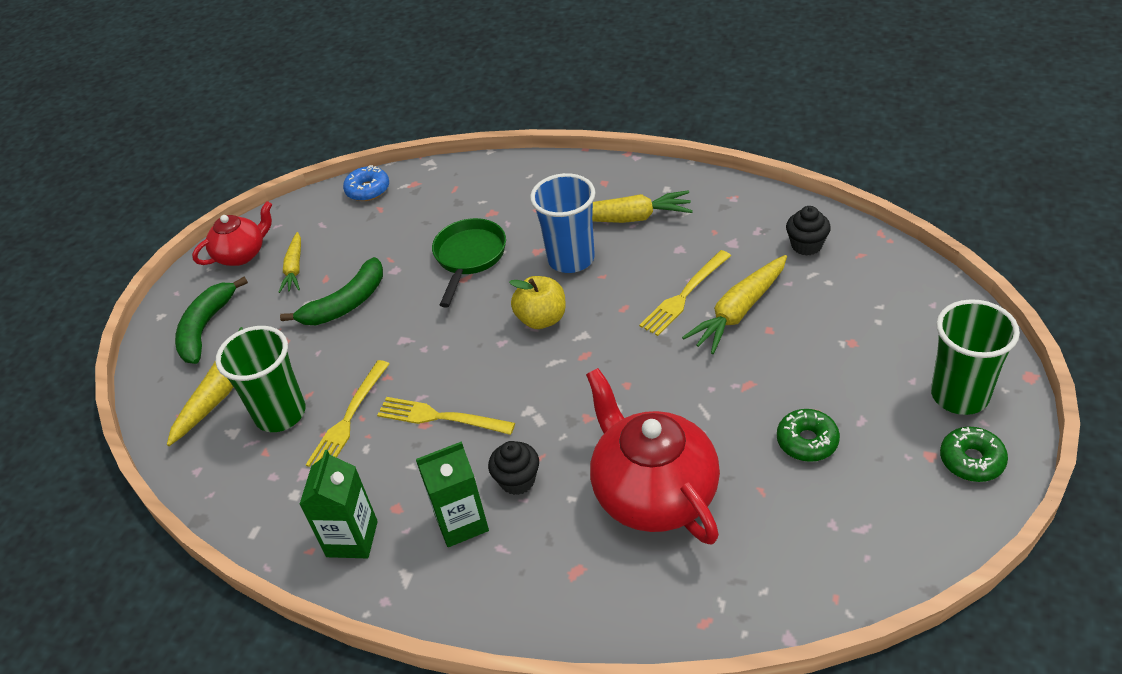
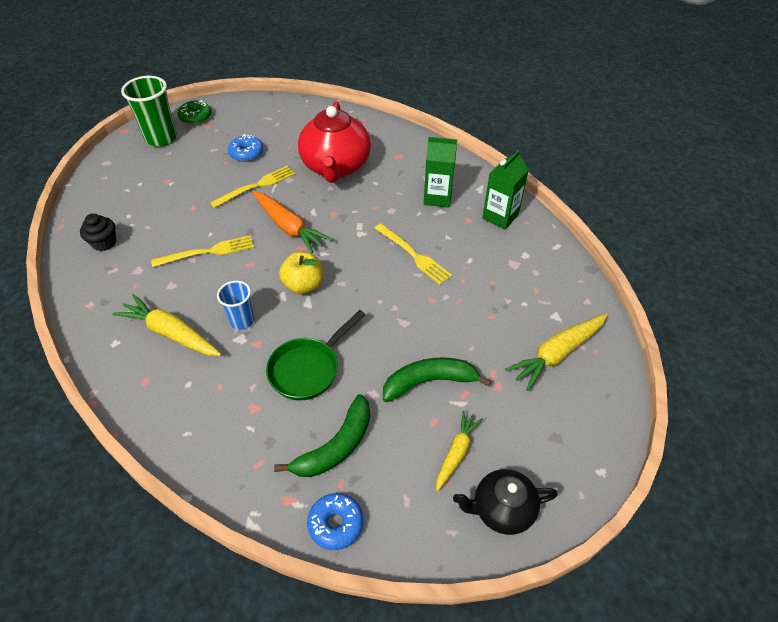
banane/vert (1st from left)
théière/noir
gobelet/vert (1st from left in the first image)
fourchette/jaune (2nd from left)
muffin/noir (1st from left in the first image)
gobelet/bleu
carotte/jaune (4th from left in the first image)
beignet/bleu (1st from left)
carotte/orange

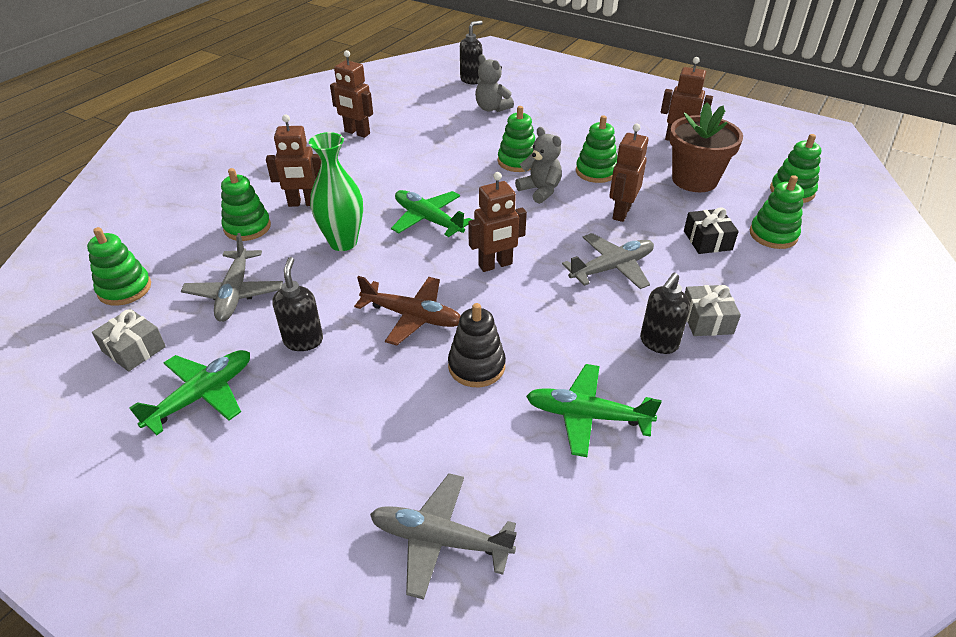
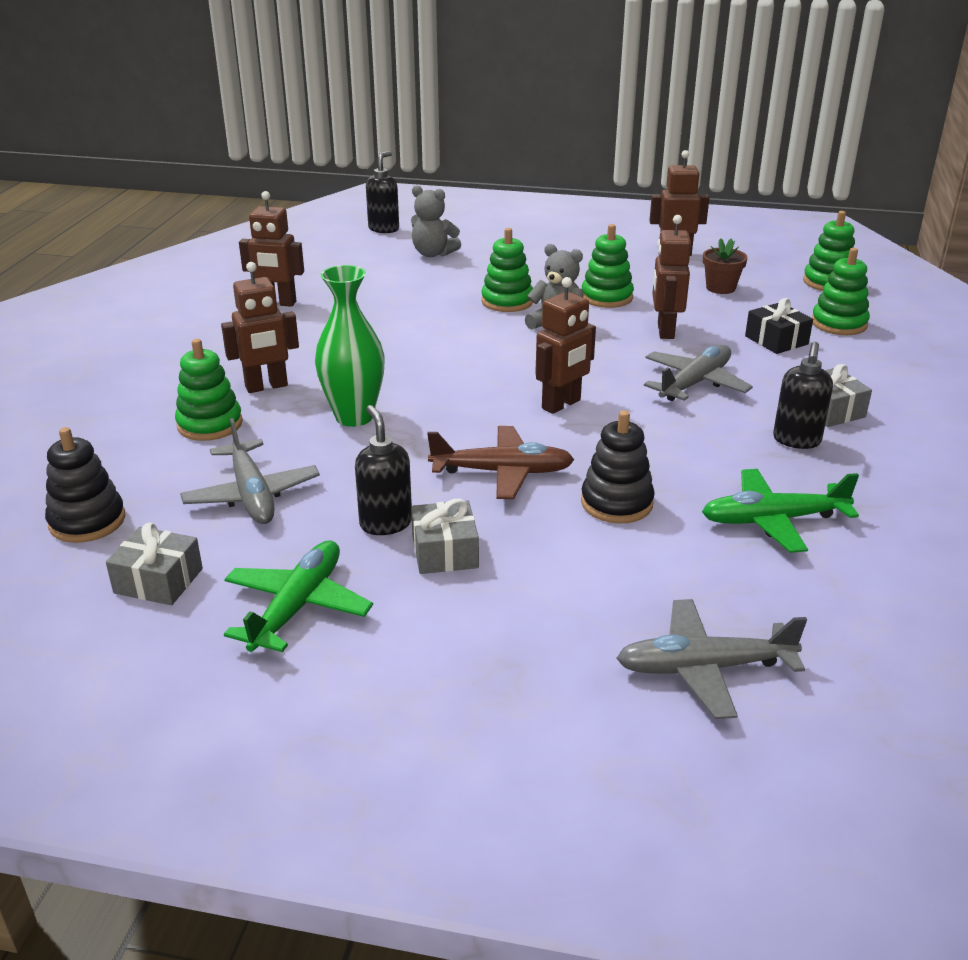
jouet à empiler/noir (1st from left)
avion/vert (2nd from left in the first image)
pot de fleurs/marron
cadeau/gris (2nd from left)

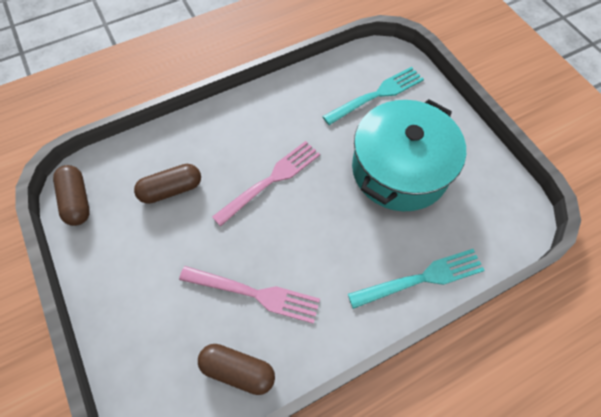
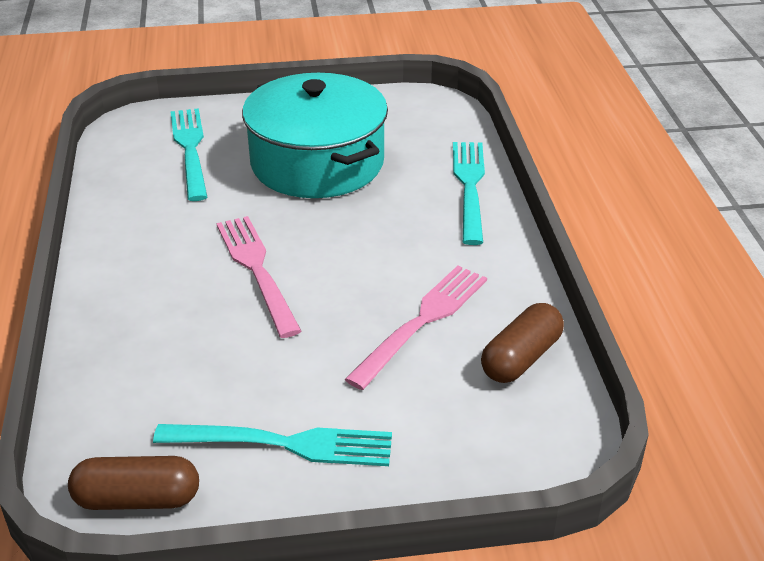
gélule/marron (2nd from left in the first image)
fourchette/turquoise (2nd from left)

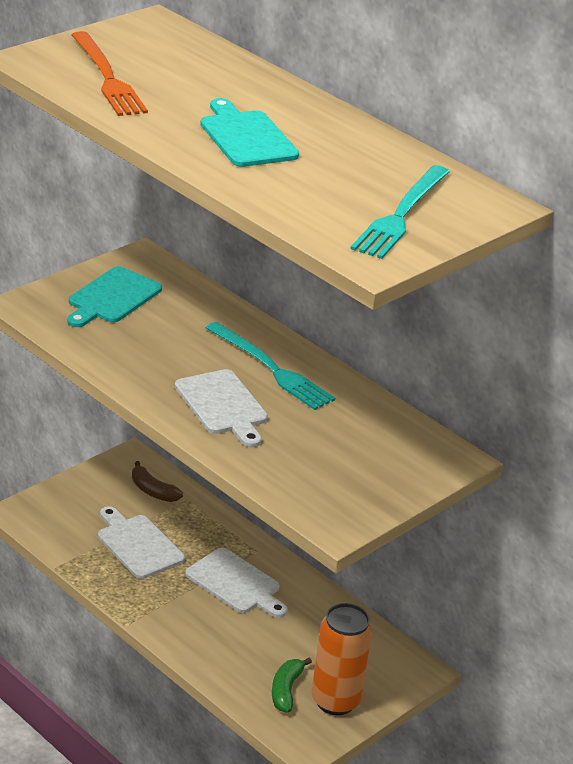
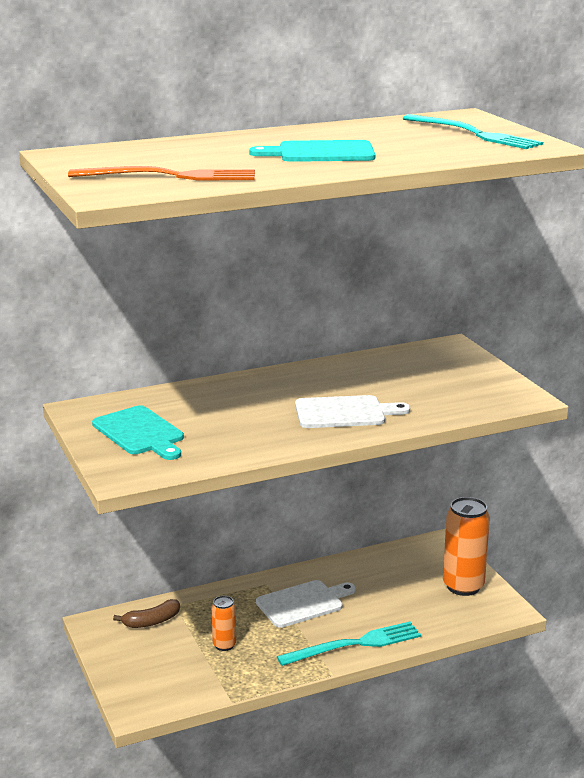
canette/orange (1st from left)
fourchette/turquoise (1st from left)
banane/vert

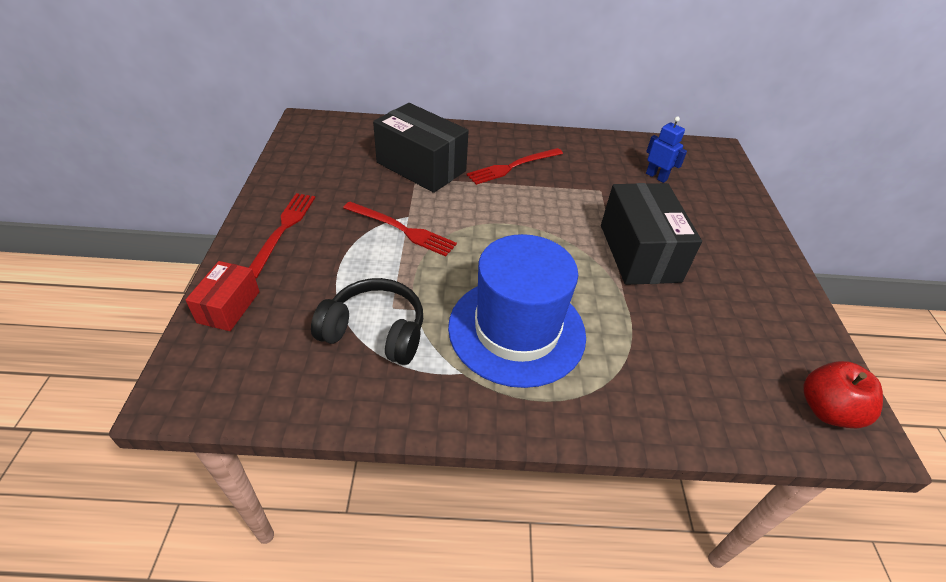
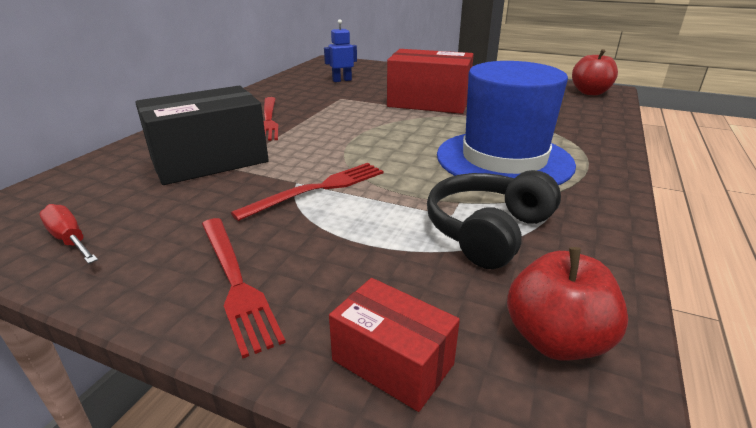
fourchette/rouge (1st from left)
boîte/rouge (2nd from left)
tournevis/rouge
pomme/rouge (1st from left)

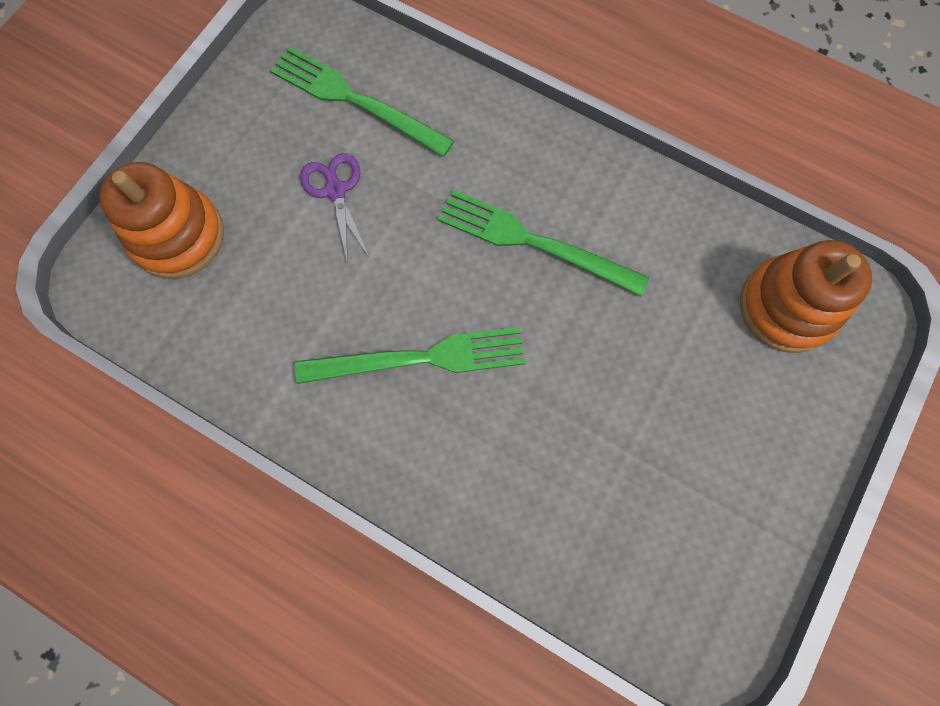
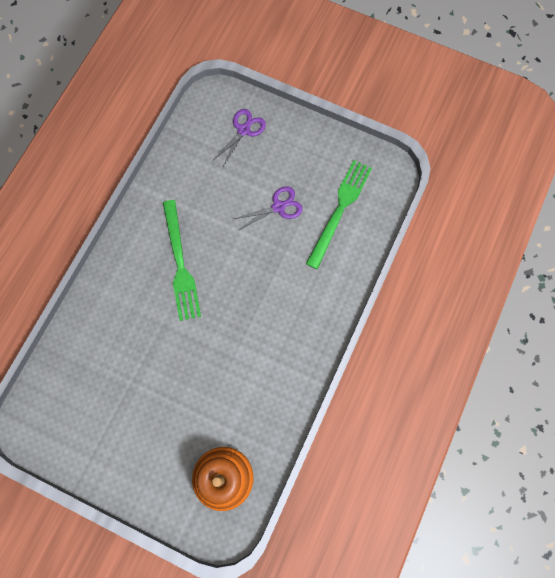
ciseaux/violet (1st from left)
fourchette/vert (3rd from left in the first image)

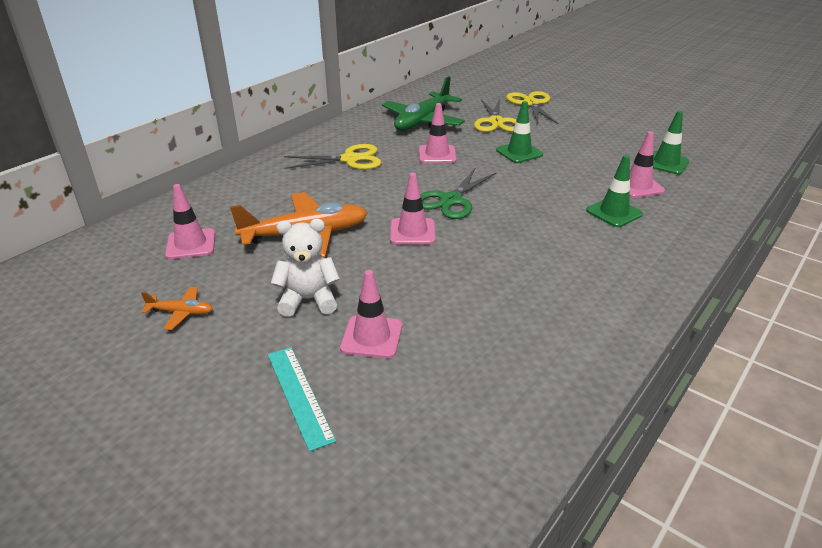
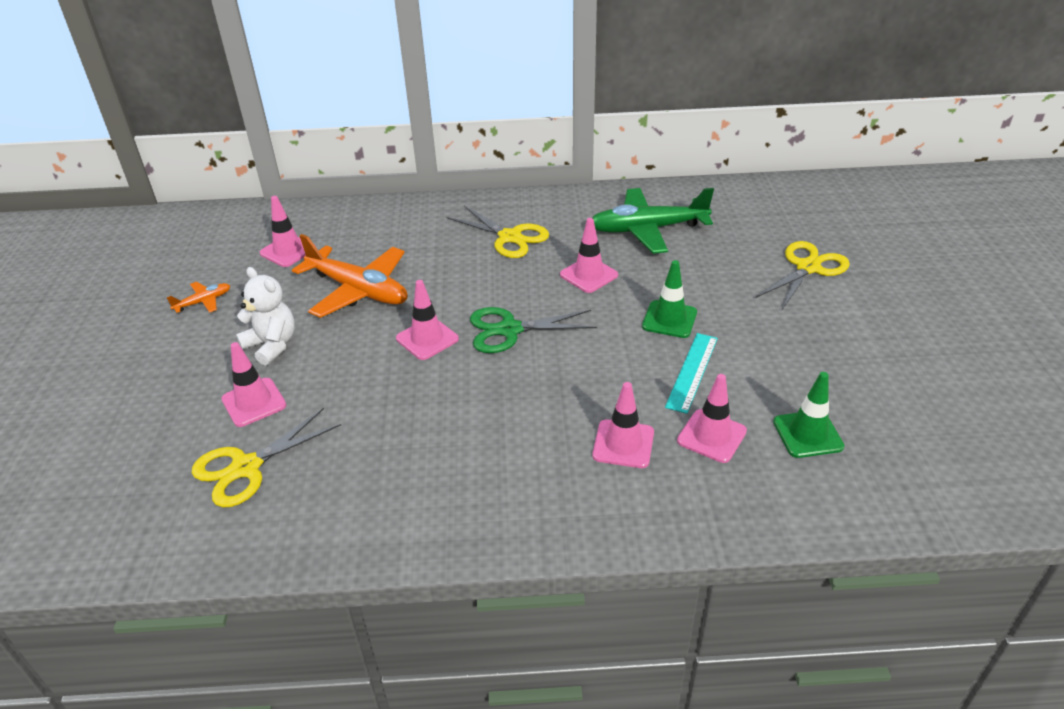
avion/orange (1st from left)
règle/turquoise
ciseaux/jaune (1st from left)
cône de chantier/rose (5th from left)

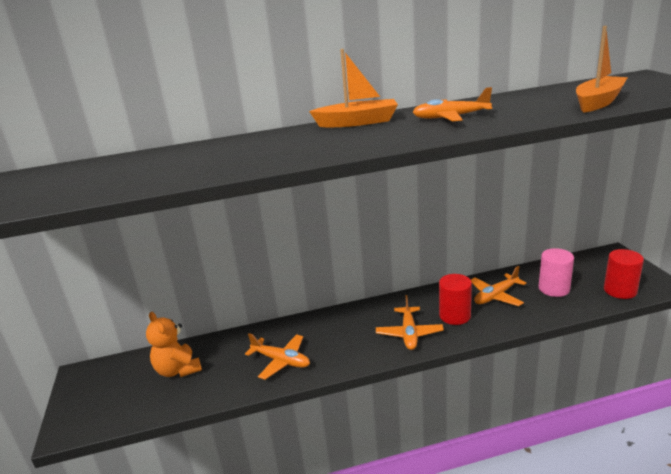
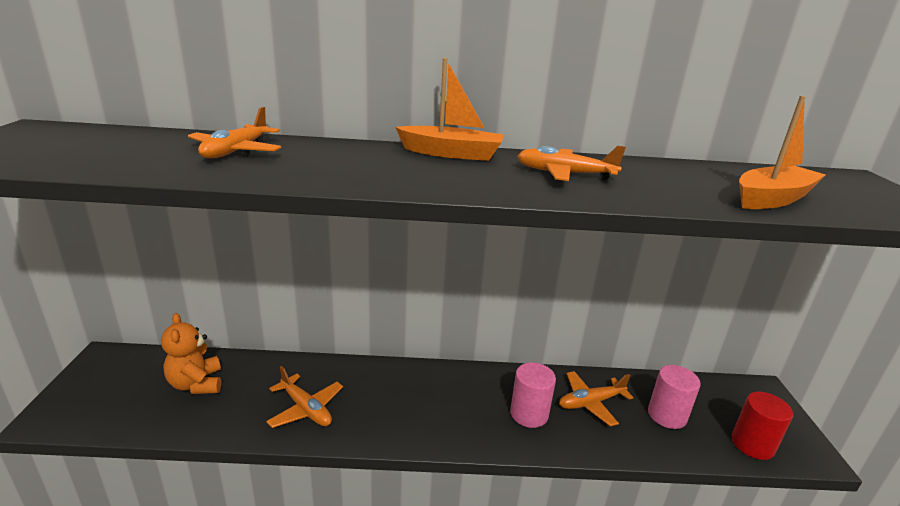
avion/orange (1st from left)
cylindre/rose (1st from left)

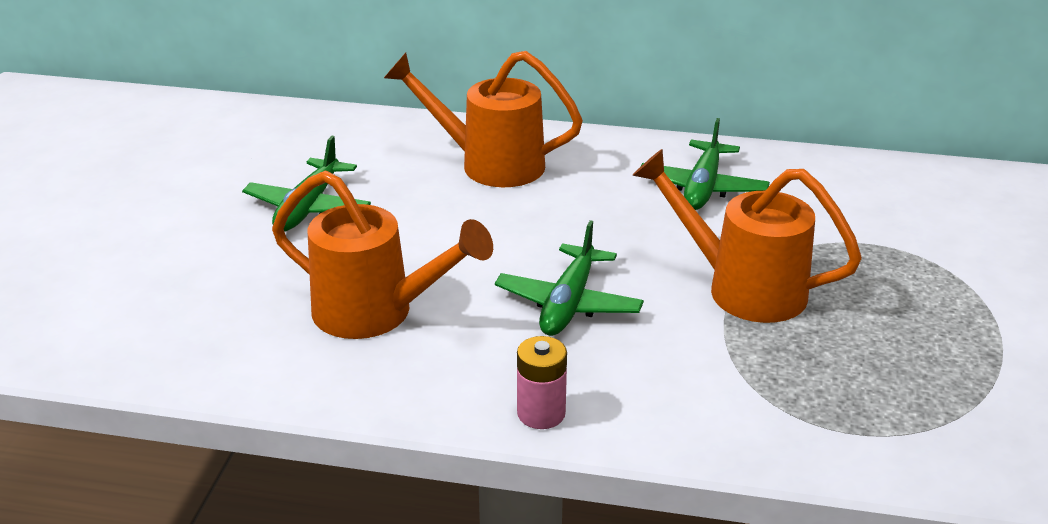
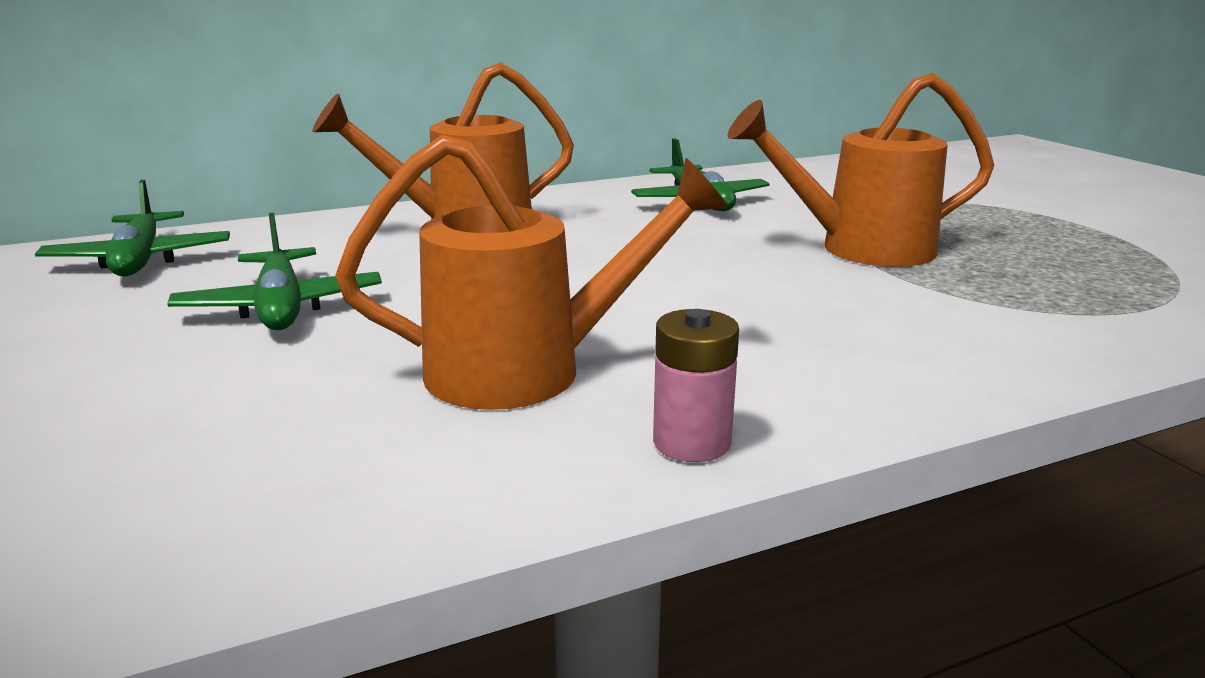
avion/vert (1st from left)
pile/rose

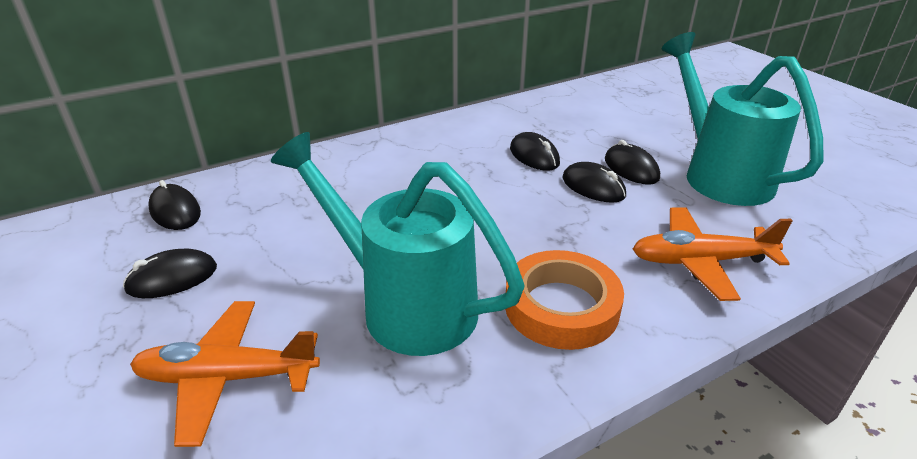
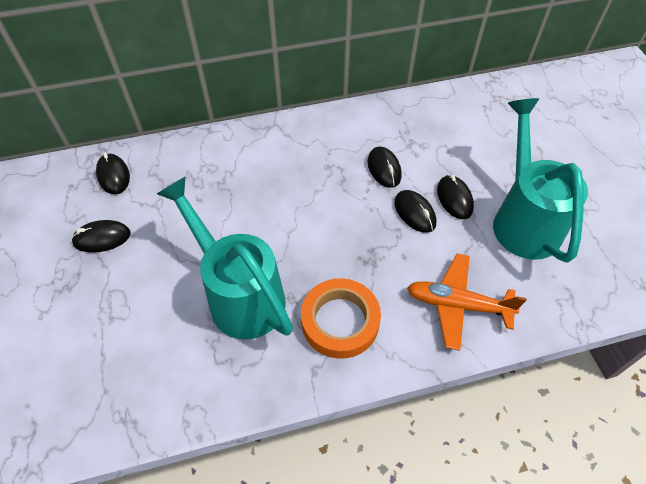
avion/orange (1st from left in the first image)

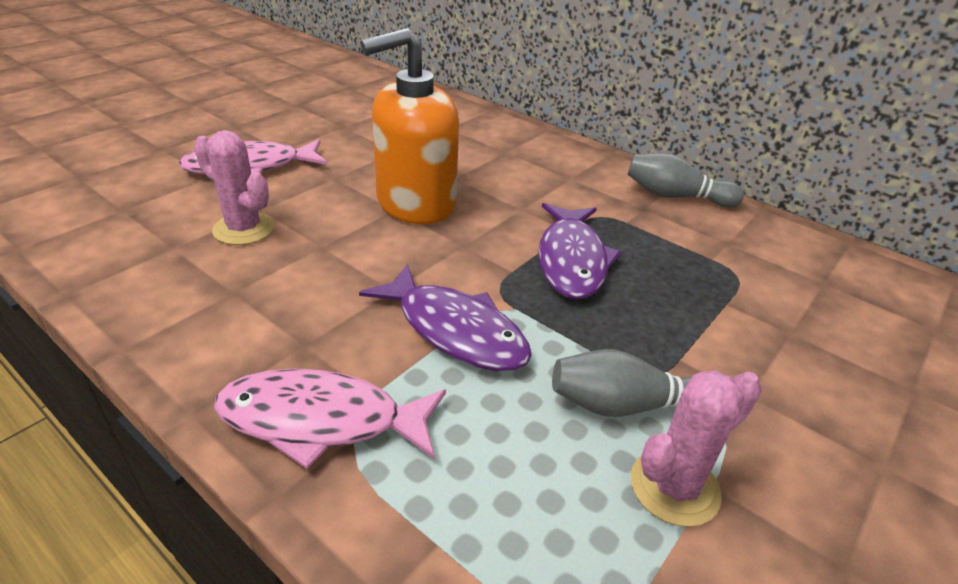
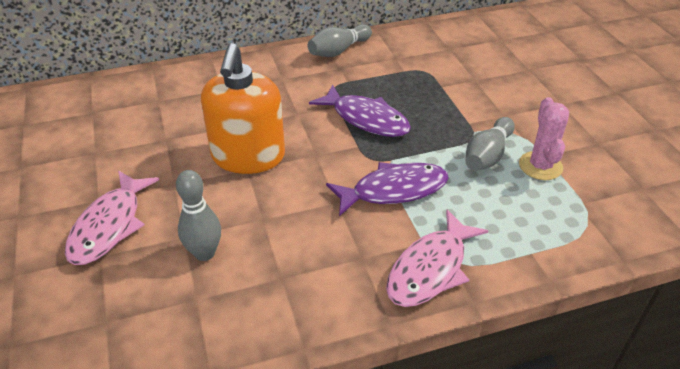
quille/gris (1st from left)

